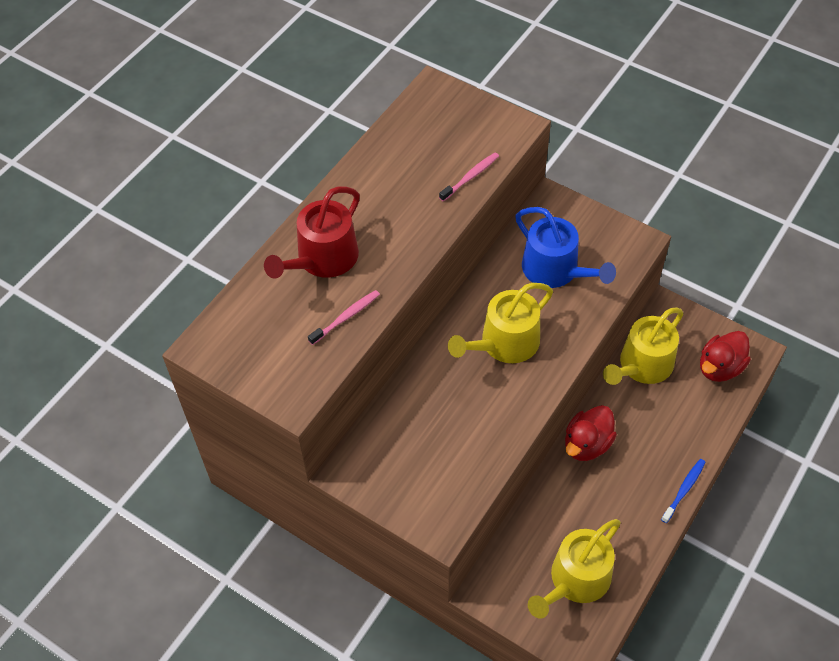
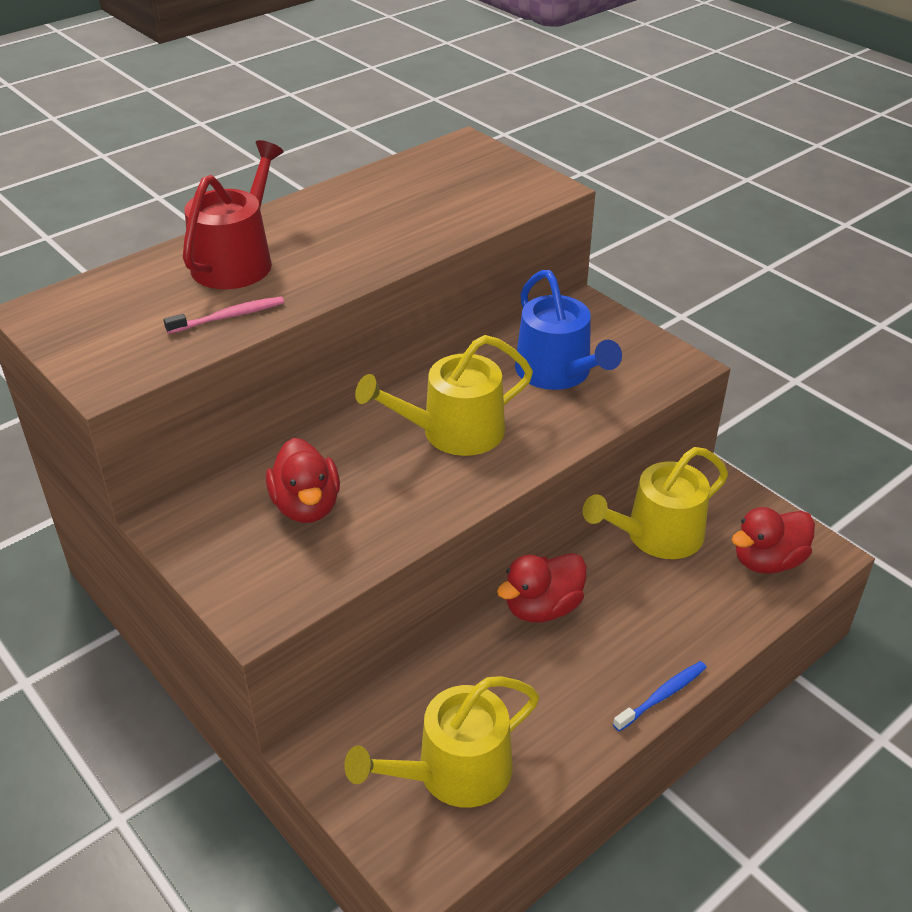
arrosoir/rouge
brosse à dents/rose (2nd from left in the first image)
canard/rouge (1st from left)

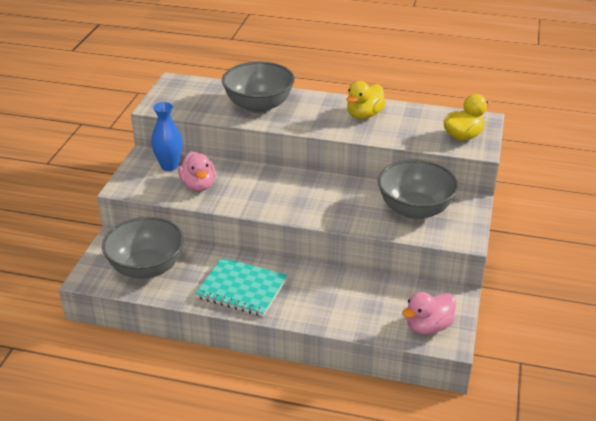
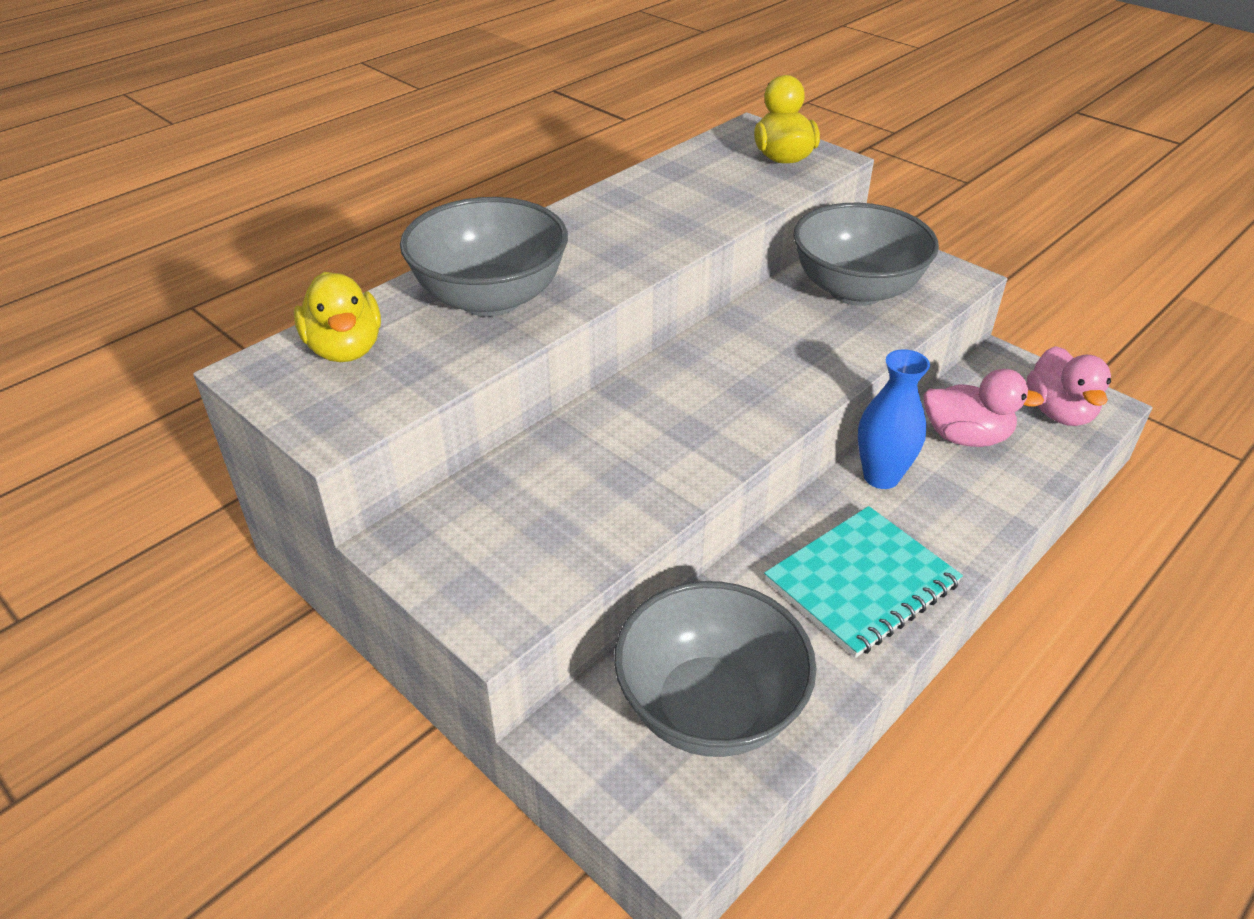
vase/bleu
canard/rose (1st from left)
canard/jaune (1st from left)

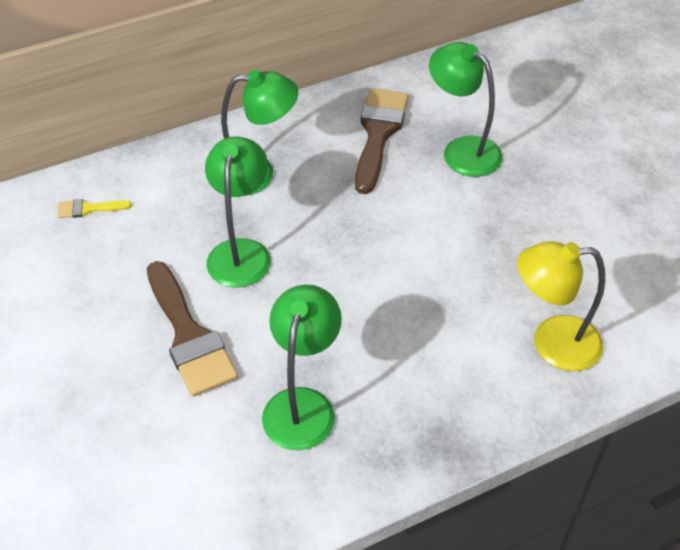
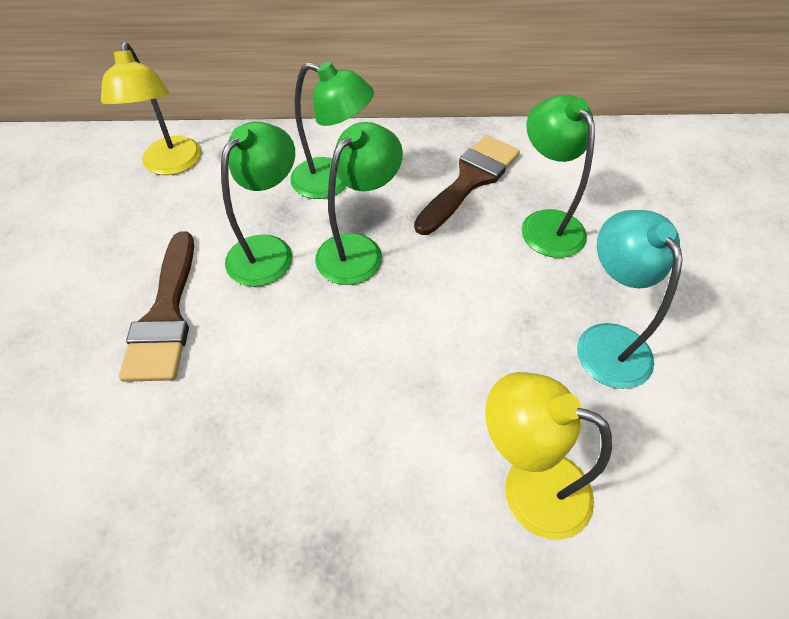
lampe/jaune (1st from left)
lampe/vert (3rd from left)
lampe/turquoise

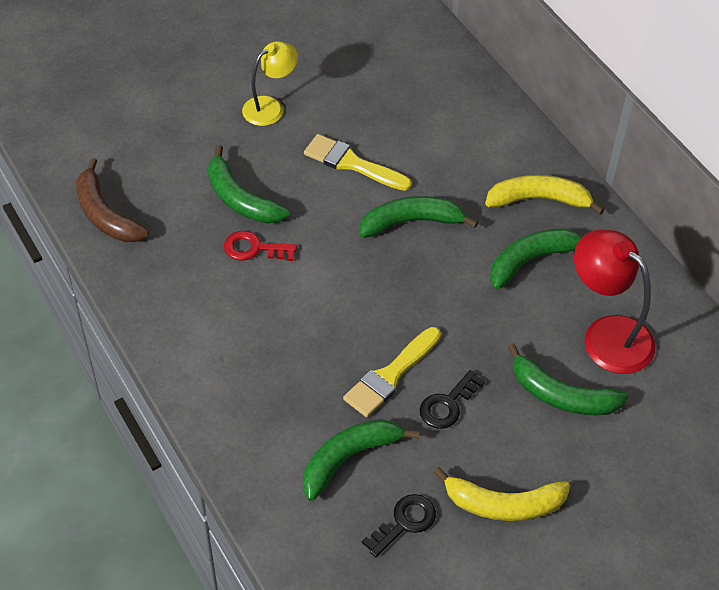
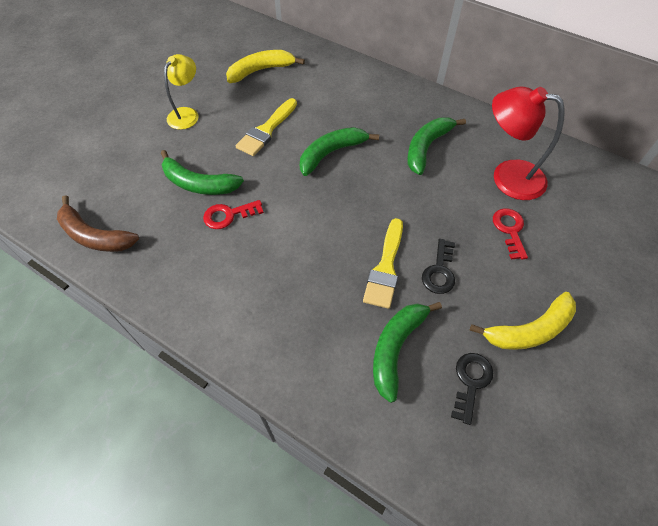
pinceau/jaune (1st from left)
banane/jaune (1st from left)
clé/rouge (2nd from left)

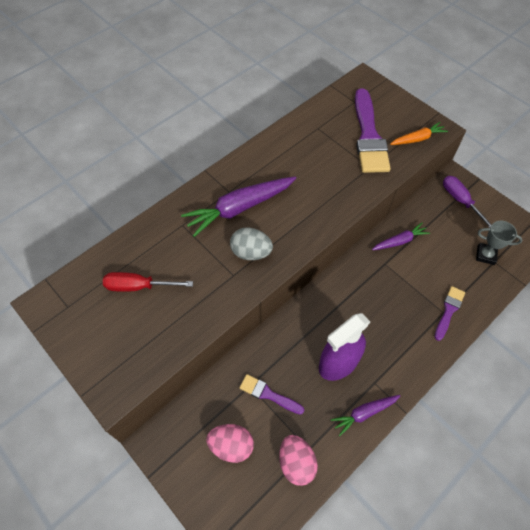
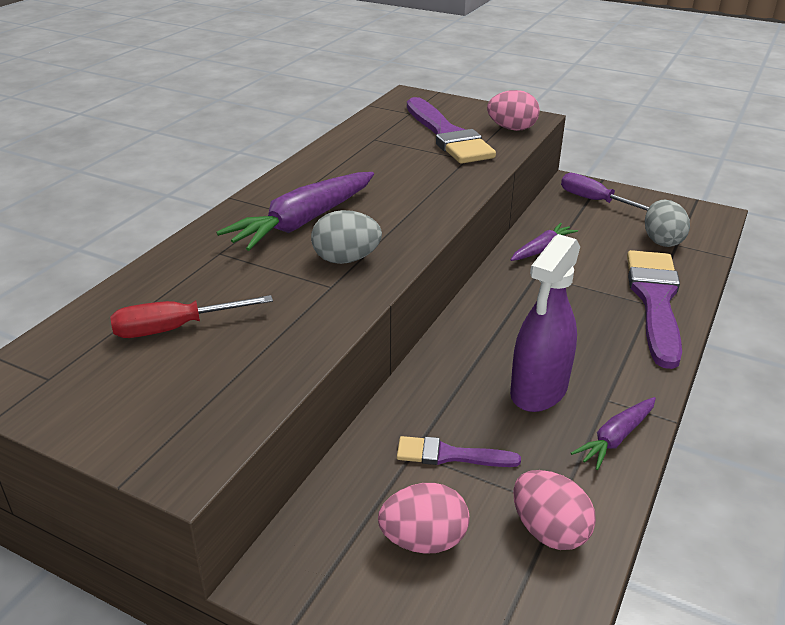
œuf/rose (2nd from left)
pinceau/violet (3rd from left)
œuf/gris (2nd from left)

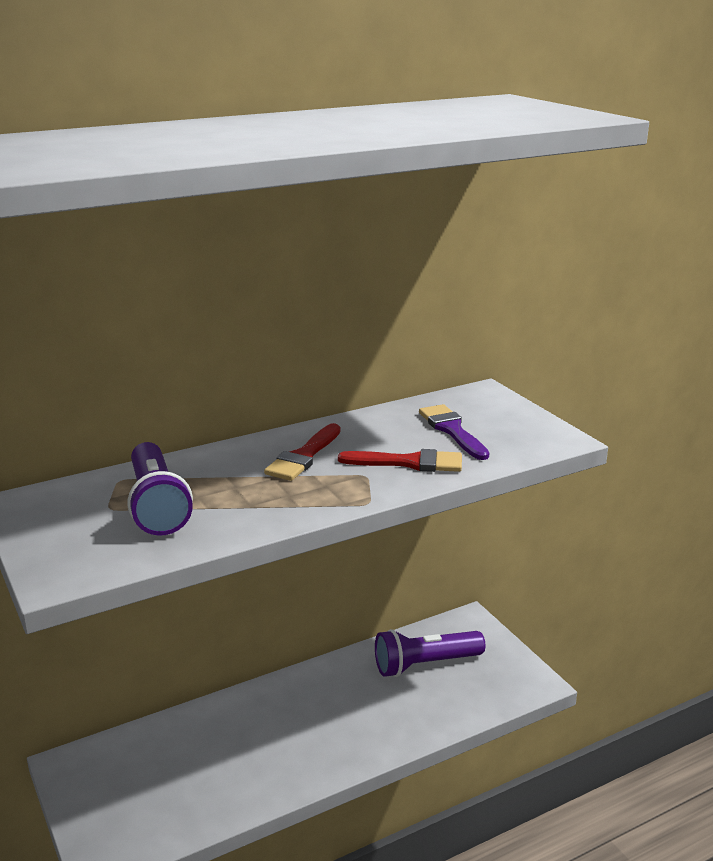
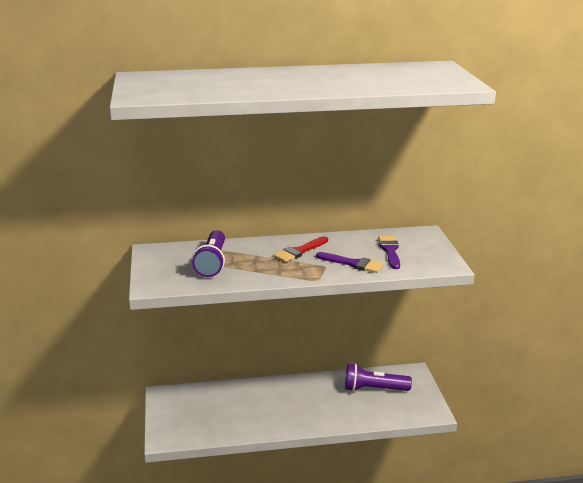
pinceau/violet (1st from left)

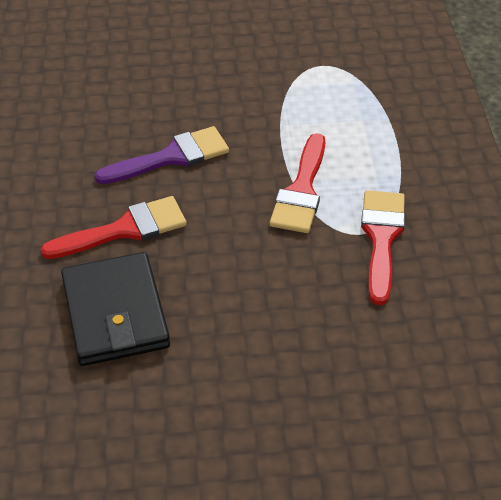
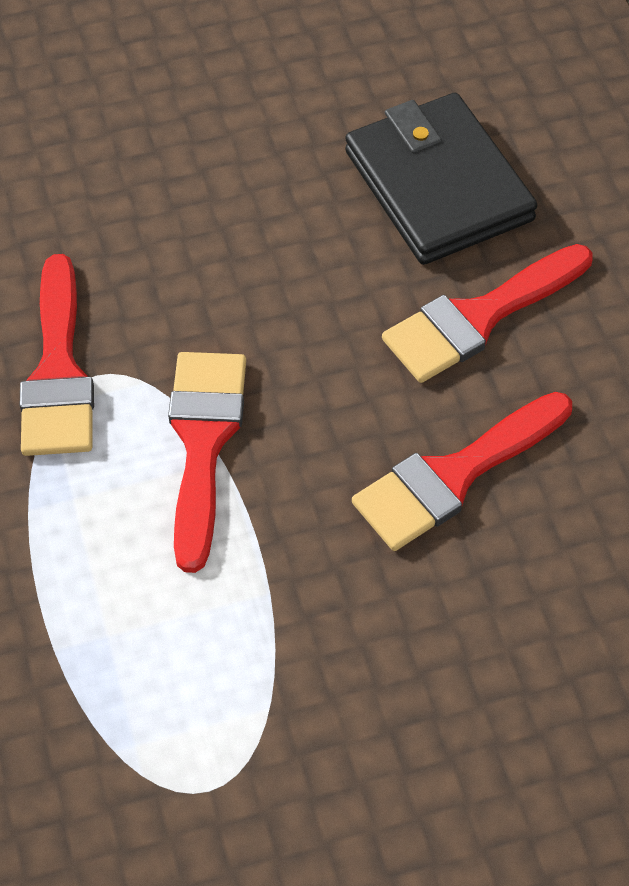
pinceau/rouge (3rd from left)

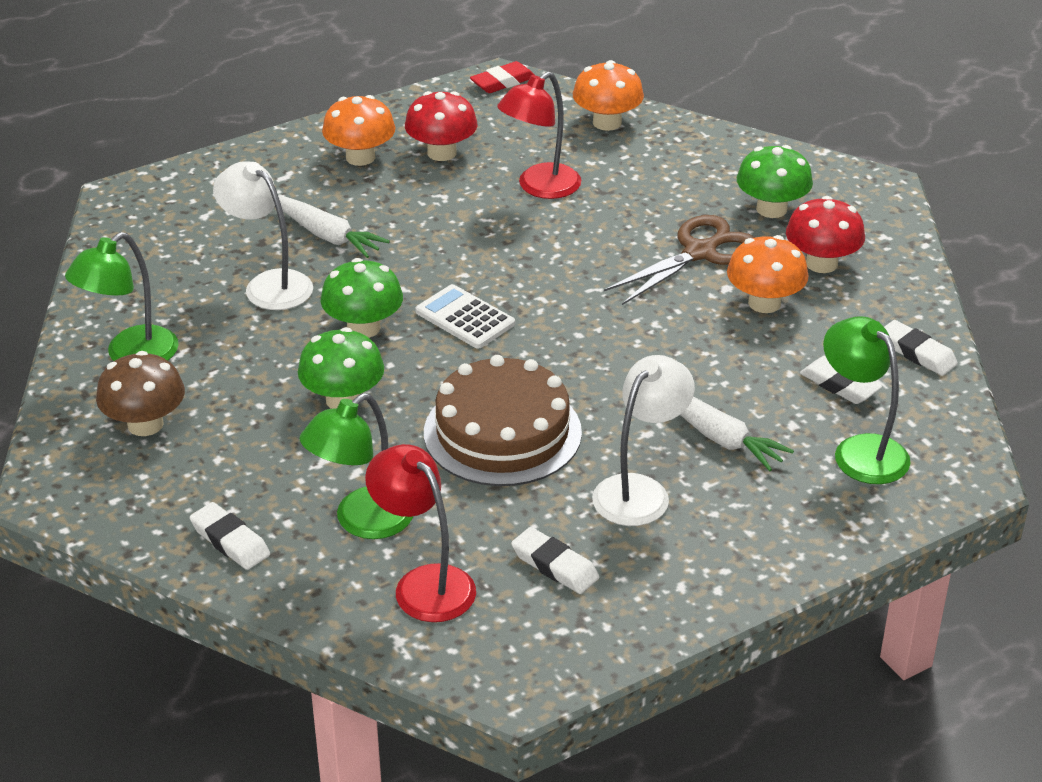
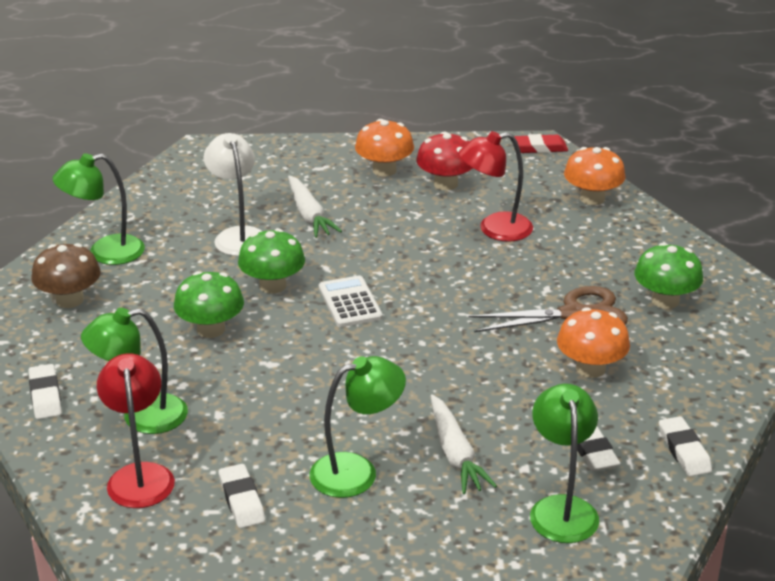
gâteau/marron
lampe/vert (3rd from left)
champignon/rouge (2nd from left in the first image)

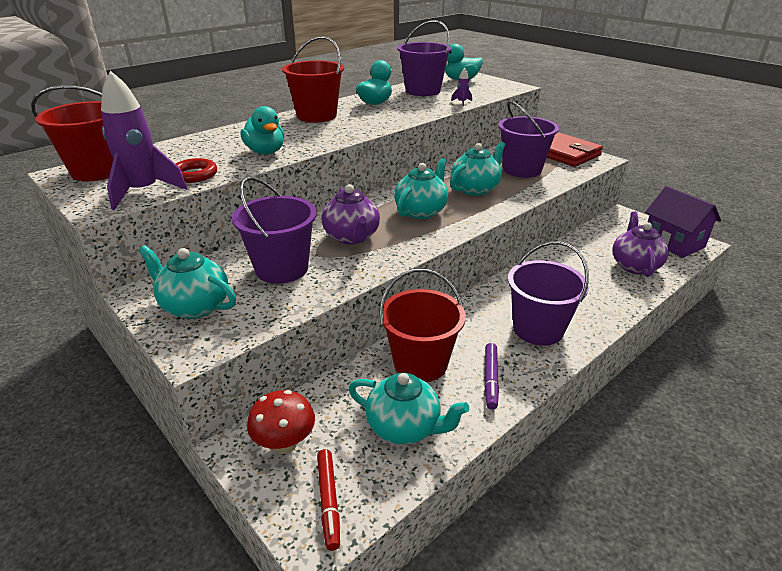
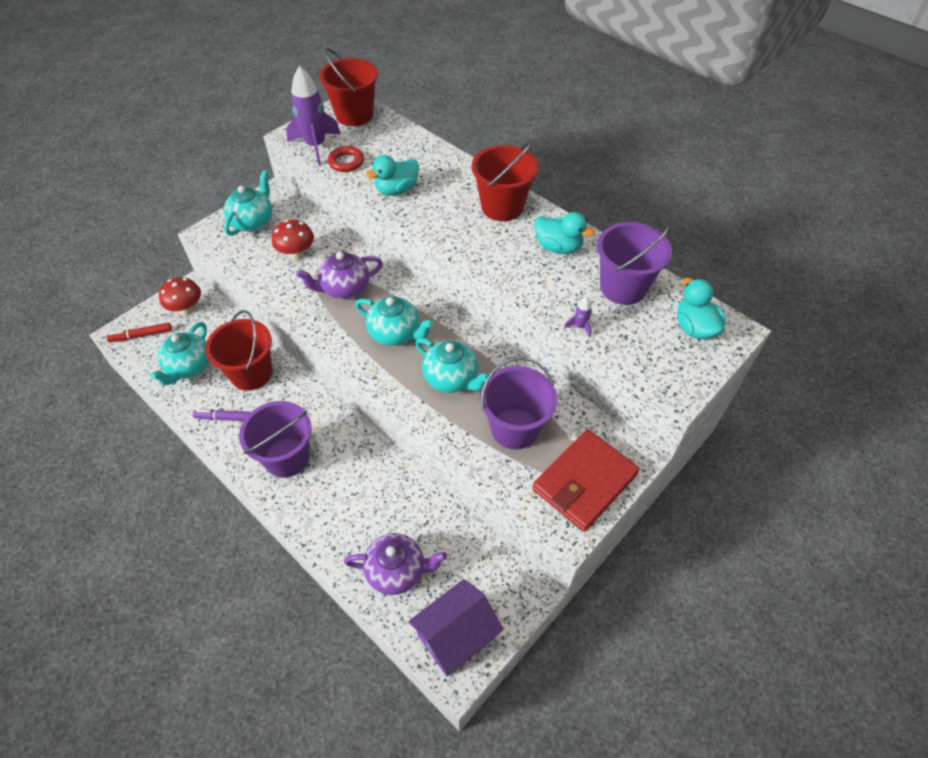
champignon/rouge (2nd from left)

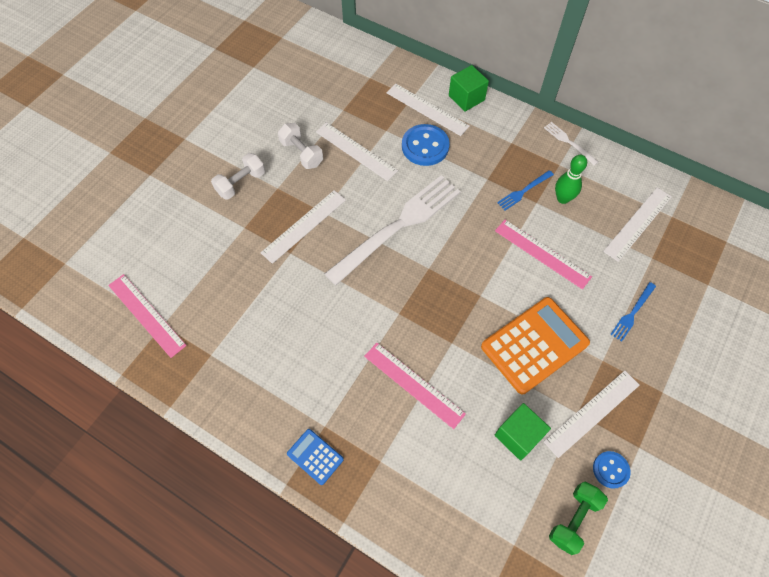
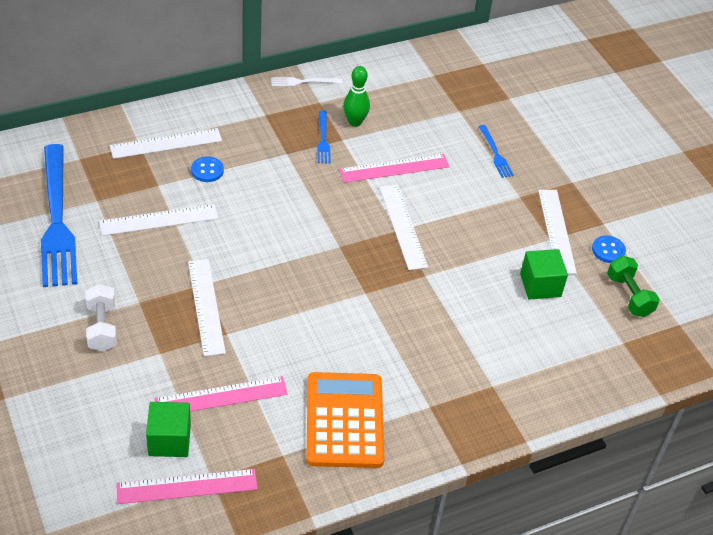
haltère/blanc (2nd from left in the first image)
calculatrice/bleu
fourchette/blanc (1st from left in the first image)
règle/rose (2nd from left)
bouton/bleu (1st from left)
cube/vert (1st from left)
calculatrice/orange
règle/blanc (4th from left)
fourchette/bleu (1st from left)

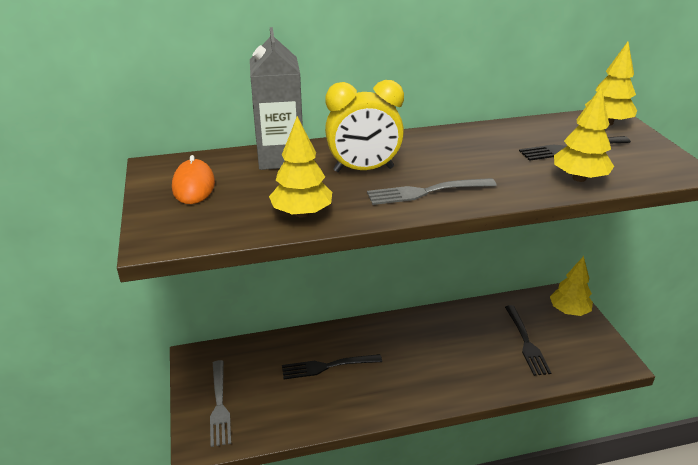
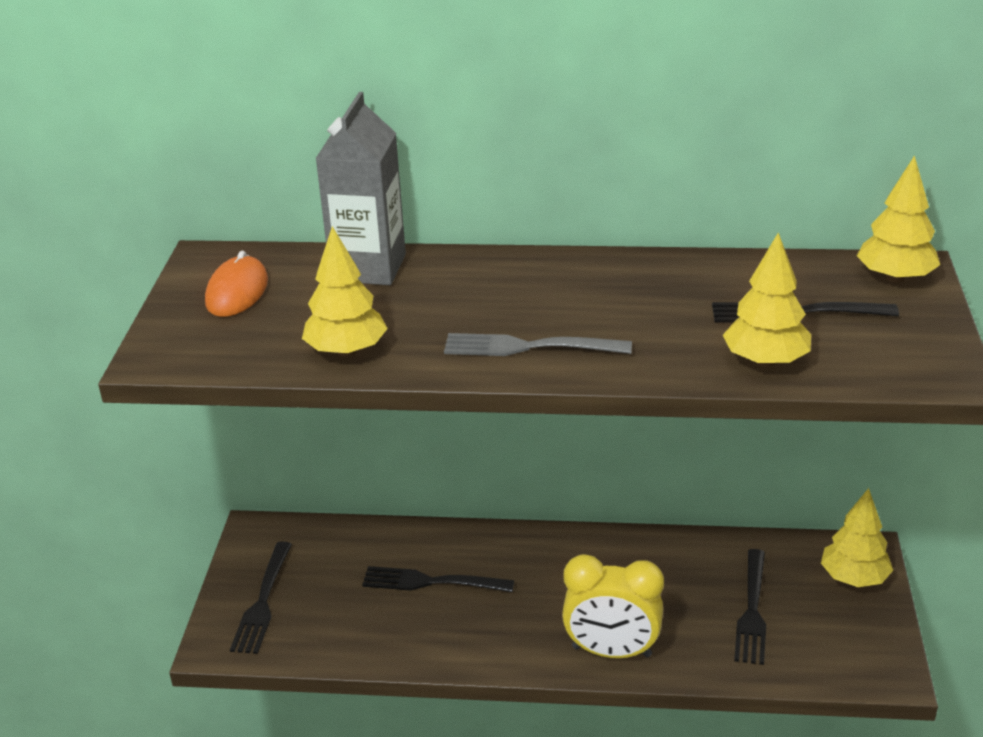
fourchette/noir (1st from left)
réveil/jaune

